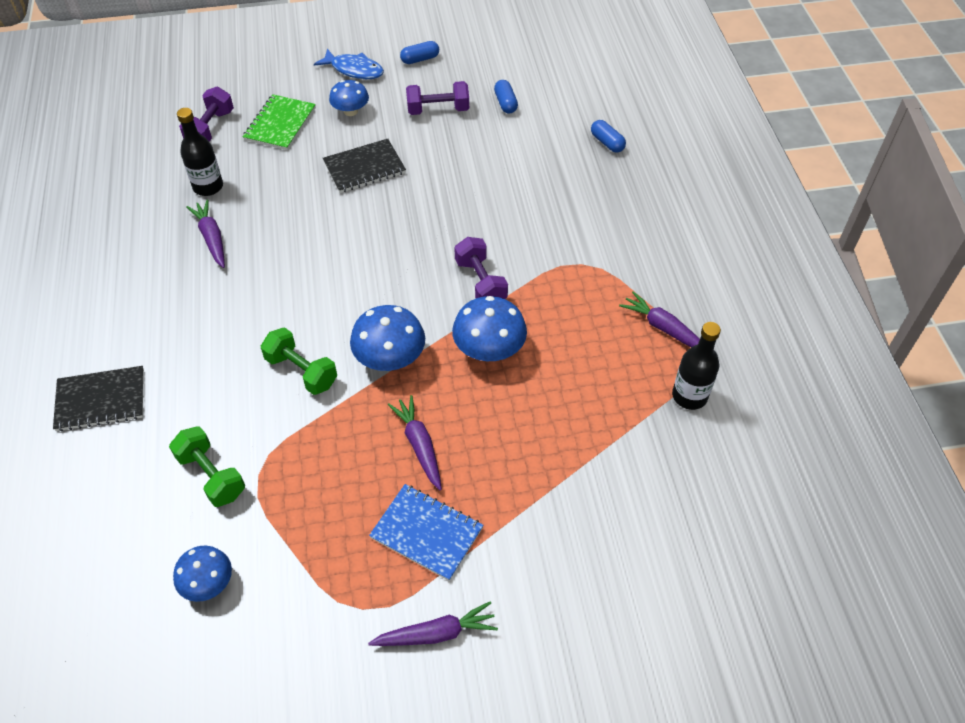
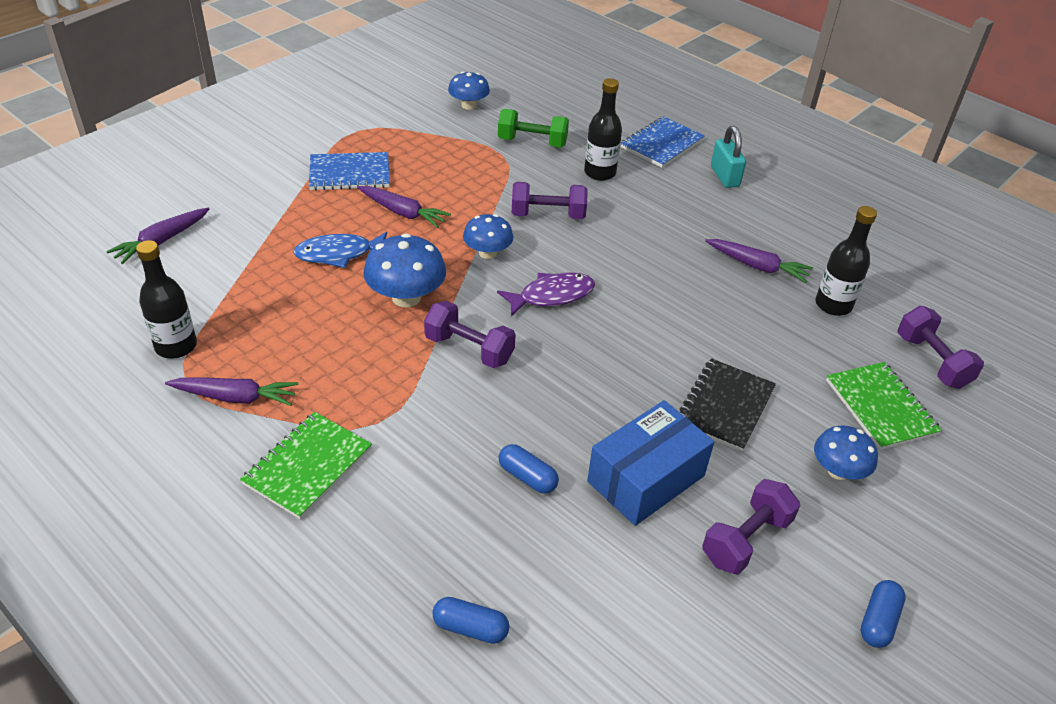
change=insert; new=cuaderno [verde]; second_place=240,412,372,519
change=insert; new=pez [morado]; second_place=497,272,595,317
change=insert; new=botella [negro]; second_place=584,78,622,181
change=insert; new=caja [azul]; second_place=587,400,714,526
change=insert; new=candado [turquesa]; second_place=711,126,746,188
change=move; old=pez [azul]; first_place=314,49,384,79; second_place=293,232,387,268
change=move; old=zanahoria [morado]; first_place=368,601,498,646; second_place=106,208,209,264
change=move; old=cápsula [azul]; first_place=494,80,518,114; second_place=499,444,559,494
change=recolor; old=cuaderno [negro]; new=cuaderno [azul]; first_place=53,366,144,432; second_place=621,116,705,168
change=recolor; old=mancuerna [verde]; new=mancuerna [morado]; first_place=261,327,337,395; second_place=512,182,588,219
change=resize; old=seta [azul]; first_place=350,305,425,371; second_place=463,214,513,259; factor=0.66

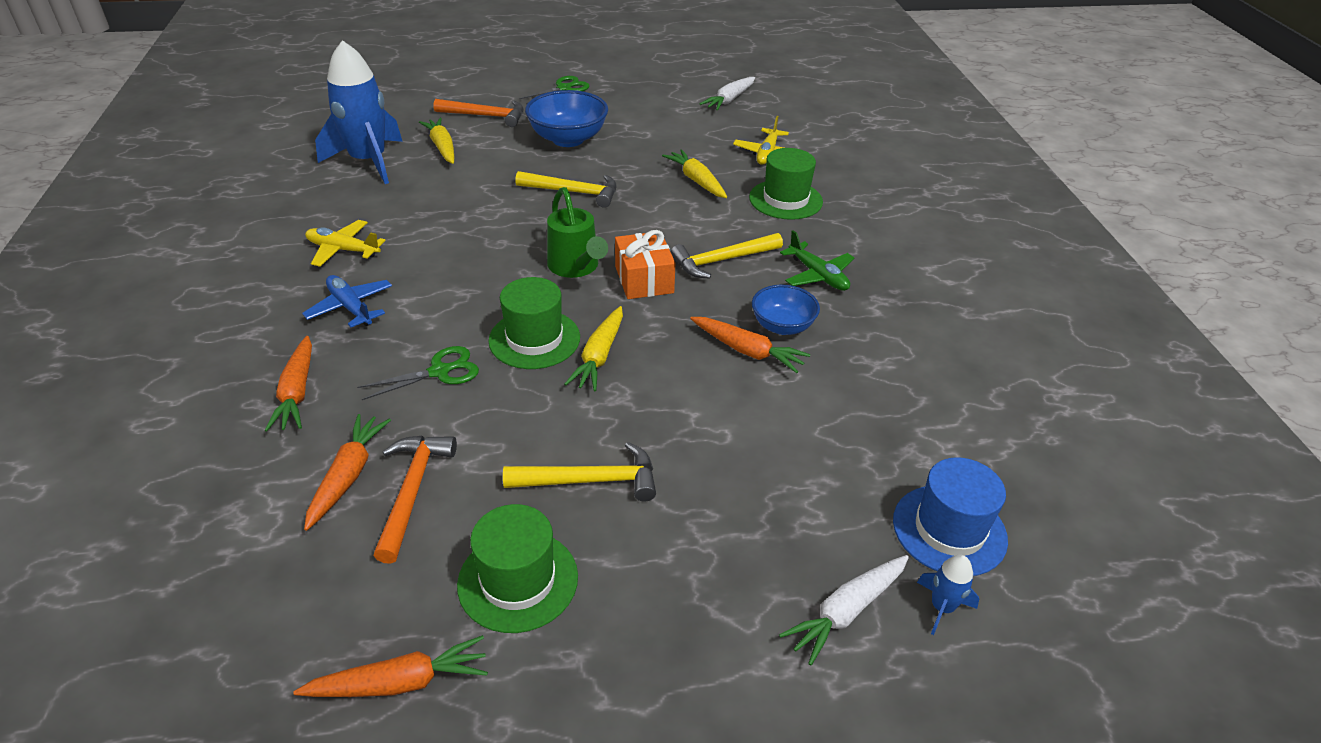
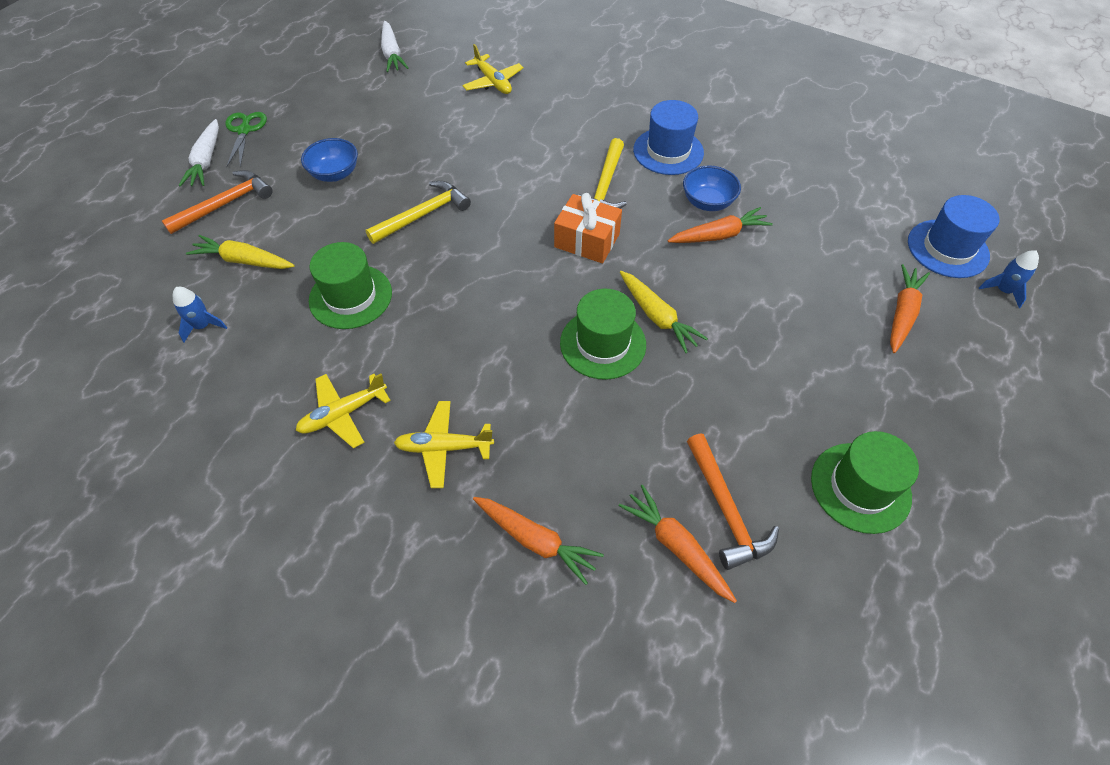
change=delete; old=tijeras [verde]; first_place=357,346,479,400
change=delete; old=martillo [amarillo]; first_place=503,442,656,502
change=delete; old=regadera [verde]; first_place=547,187,608,278
change=delete; old=zanahoria [amarillo]; first_place=662,149,727,198
change=move; old=zanahoria [naranja]; first_place=293,635,488,697; second_place=890,264,930,353
change=move; old=sombrero [verde]; first_place=749,148,823,220; second_place=309,242,392,329
change=move; old=zanahoria [blanco]; first_place=779,555,909,666; second_place=179,119,219,187
change=replace; old=avión [verde]; new=sombrero [azul]; first_place=780,230,854,291; second_place=633,100,704,175
change=recolor; old=avión [azul]; new=avión [amarillo]; first_place=302,275,392,328; second_place=394,401,494,488
change=rotate; old=martillo [naranja]; first_place=374,436,457,564; second_place=687,434,779,570; degrees=-150
change=resize; old=cohete [azul]; first_place=315,40,403,184; second_place=173,287,227,342; factor=0.41
change=resize; old=cuenco [azul]; first_place=525,90,608,147; second_place=301,138,358,182; factor=0.63

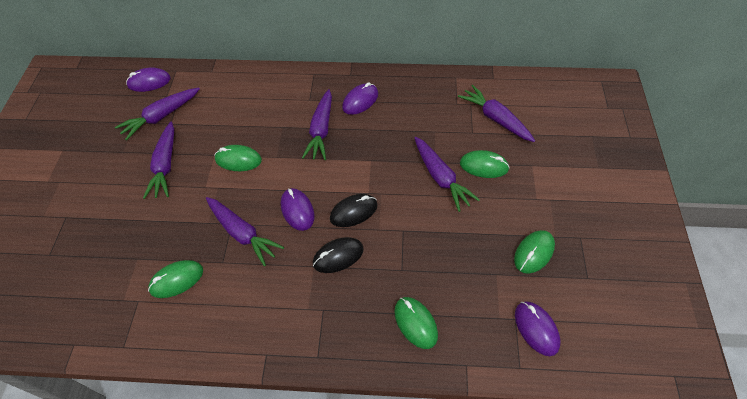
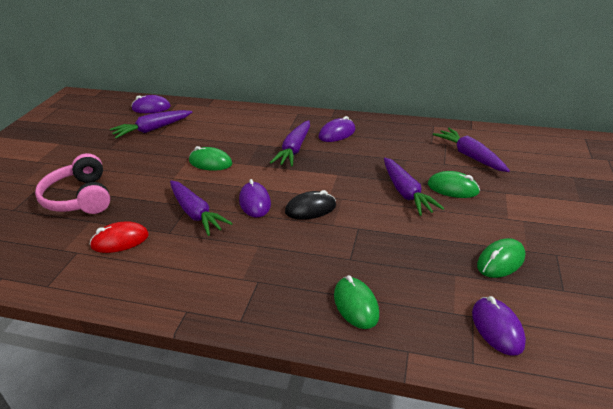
change=delete; old=zanahoria [morado]; first_place=143,122,174,199
change=delete; old=ratón [negro]; first_place=313,237,364,273
change=insert; new=auriculares [rosa]; second_place=35,153,110,214
change=recolor; old=ratón [verde]; new=ratón [rojo]; first_place=148,260,203,298; second_place=90,221,149,253

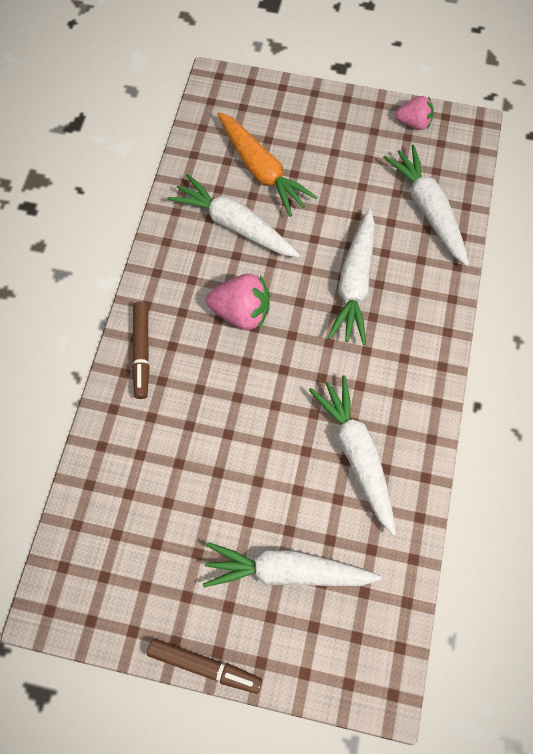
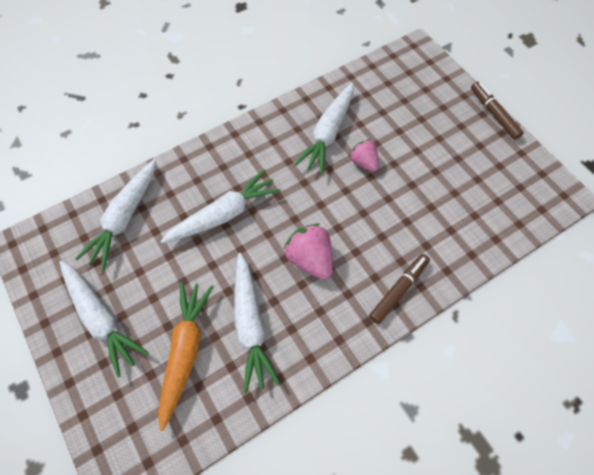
change=move; old=zanahoria [blanco]; first_place=203,542,382,587; second_place=59,261,149,377
change=move; old=fresa [rosa]; first_place=395,96,434,130; second_place=349,139,379,172

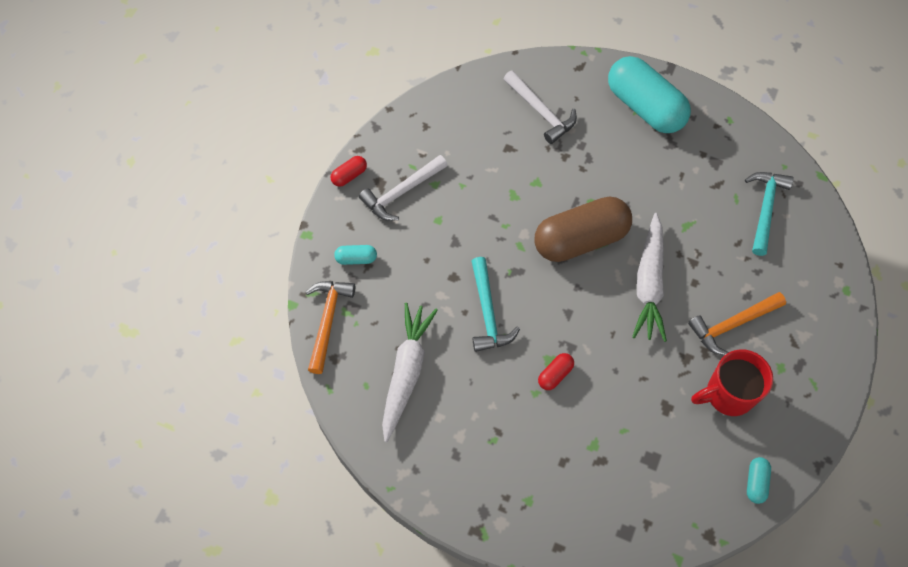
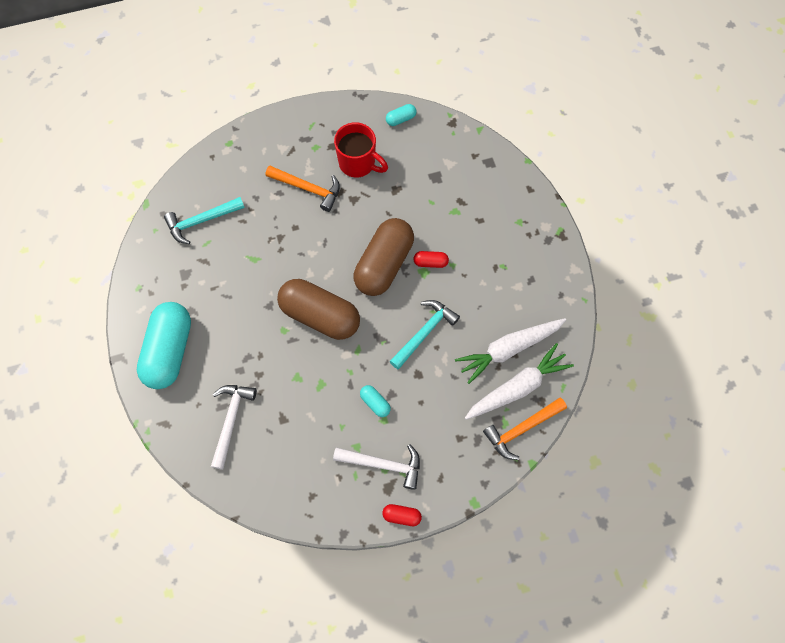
change=insert; new=cápsula [marrón]; second_place=354,218,414,296
change=move; old=cápsula [turquesa]; first_place=334,245,377,265; second_place=360,385,391,417
change=move; old=zanahoria [blanco]; first_place=632,213,667,342; second_place=465,343,574,420

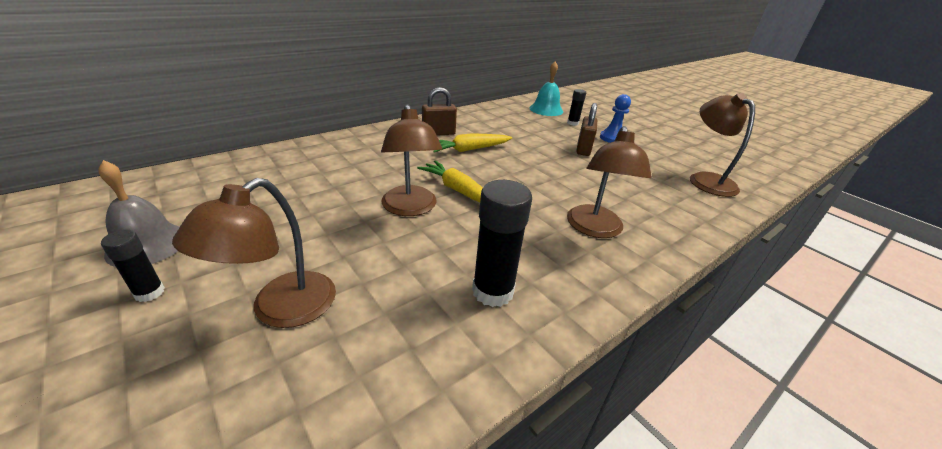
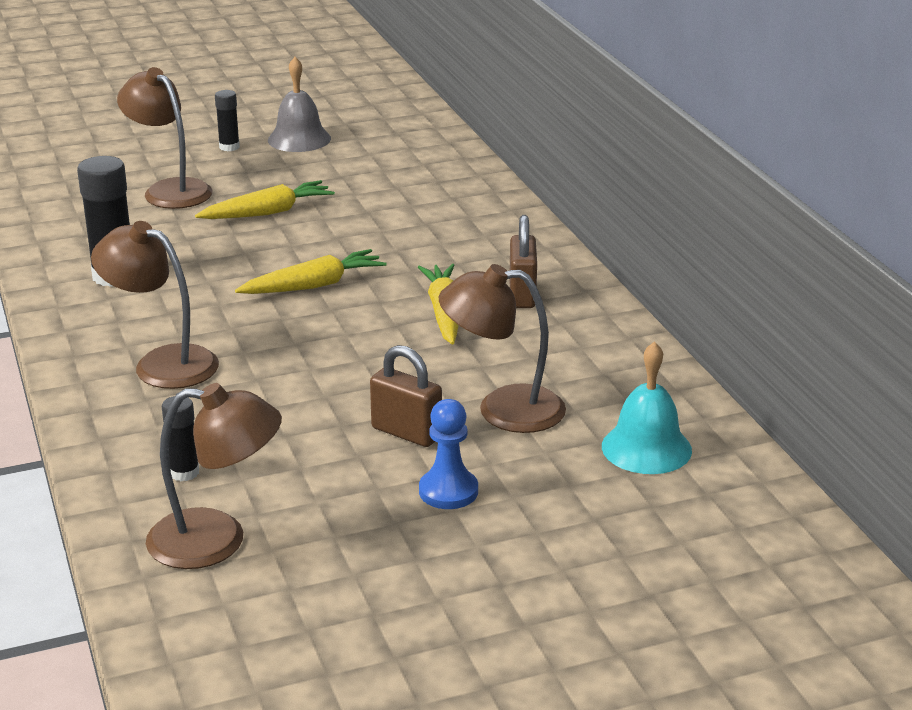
change=insert; new=zanahoria [amarillo]; second_place=195,180,335,219
change=move; old=lámpara [marrón]; first_place=381,104,442,216; second_place=439,264,566,433
change=move; old=barra de pegamento [negro]; first_place=567,89,586,126; second_place=162,396,199,481

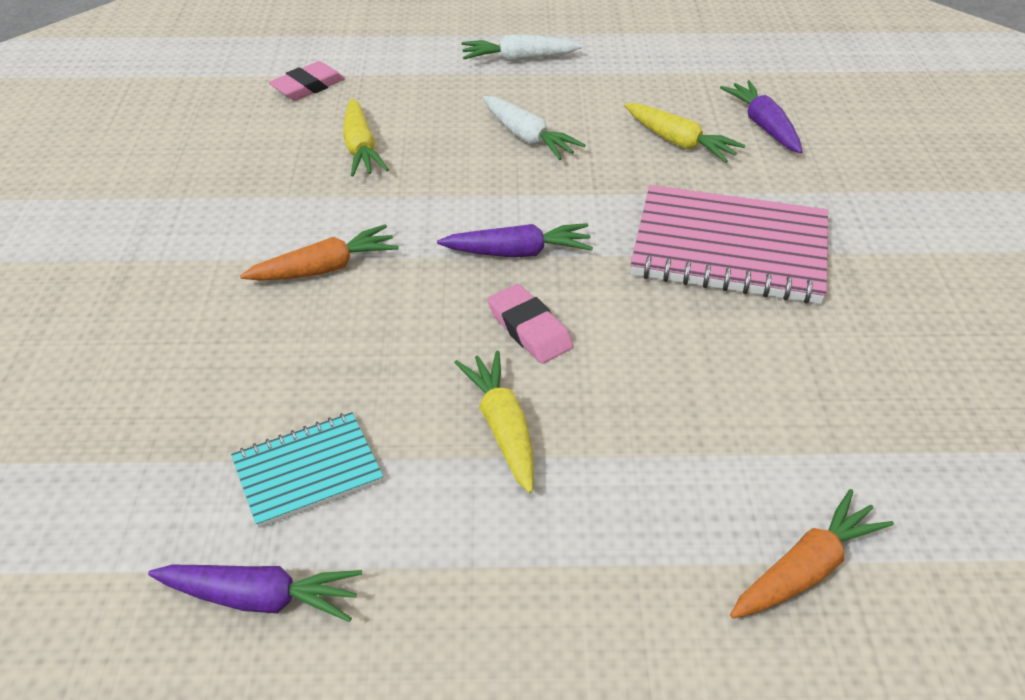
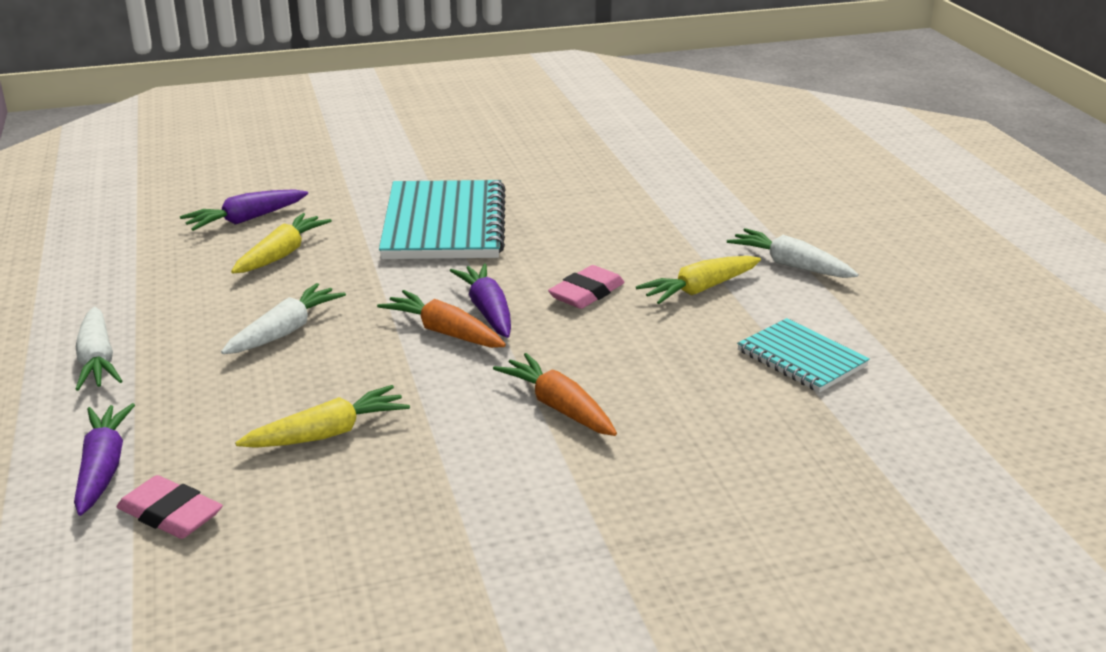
change=insert; new=zanahoria [blanco]; second_place=727,228,859,278
change=move; old=zanahoria [morado]; first_place=148,565,362,622; second_place=74,403,135,516
change=move; old=zanahoria [naranja]; first_place=730,489,894,619; second_place=377,290,506,348
change=recolor; old=cuaderno [rosa]; new=cuaderno [turquesa]; first_place=630,185,828,304; second_place=379,180,506,259

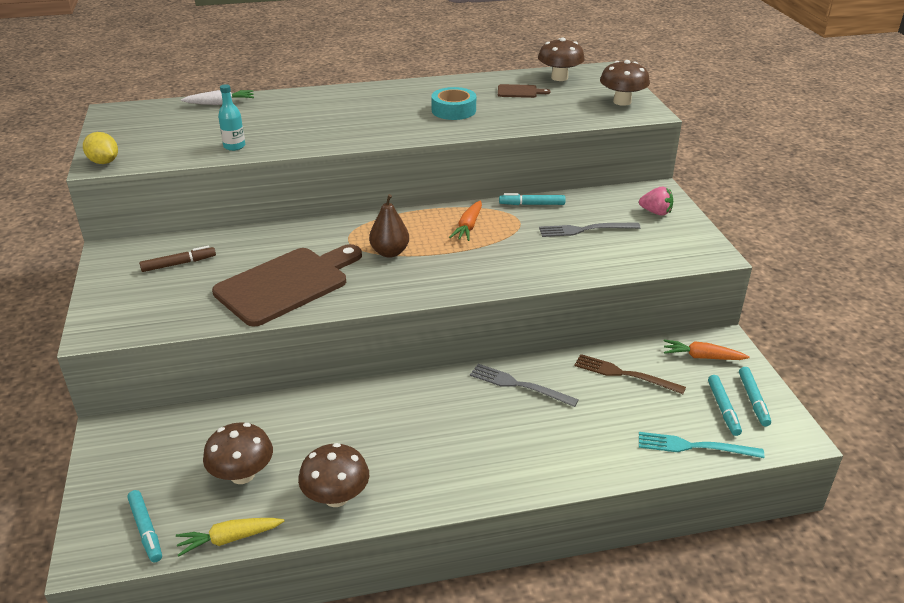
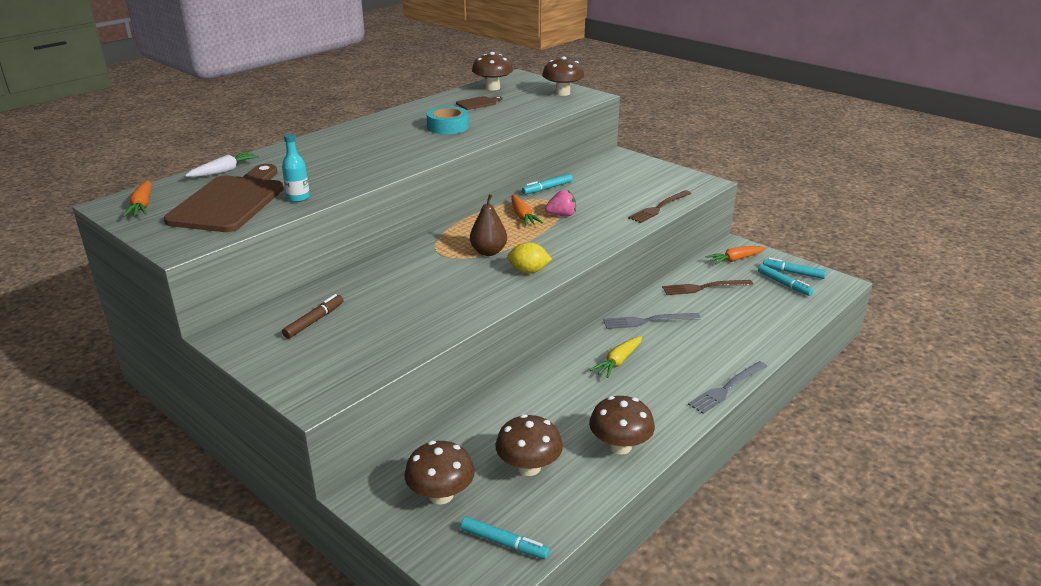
change=delete; old=tenedor [turquesa]; first_place=639,432,764,458
change=insert; new=zanahoria [naranja]; second_place=123,181,152,217
change=insert; new=seta [marrón]; second_place=404,441,475,504
change=insert; new=tenedor [marrón]; second_place=628,190,692,223
change=move; old=limón [amarillo]; first_place=83,132,118,164; second_place=507,242,552,273
change=move; old=zanahoria [amarillo]; first_place=176,518,284,557; second_place=590,336,642,378
change=move; old=tabla de cortar [marrón]; first_place=212,244,362,327; second_place=164,164,284,232
change=move; old=tenedor [gris]; first_place=539,223,641,237; second_place=688,361,767,414
change=move; old=fresa [rosa]; first_place=639,187,673,215; second_place=545,190,576,216
change=rotate; old=rotulador [turquesa]; first_place=739,367,771,427; second_place=763,258,826,279; degrees=150

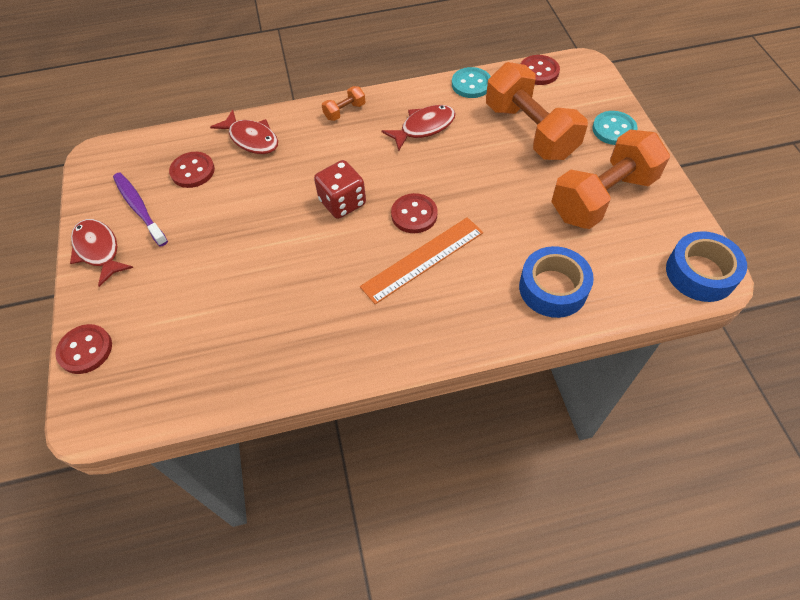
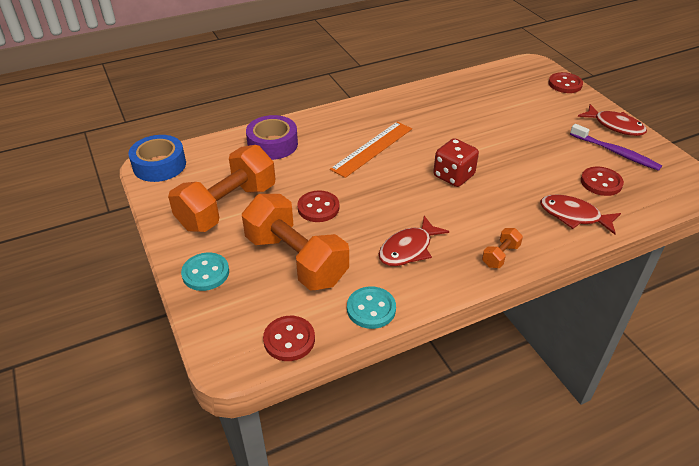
change=move; old=botón [rojo]; first_place=391,193,438,233; second_place=297,190,339,222
change=recolor; old=cinta adhesiva [azul]; new=cinta adhesiva [morado]; first_place=519,246,594,318; second_place=246,115,298,160

